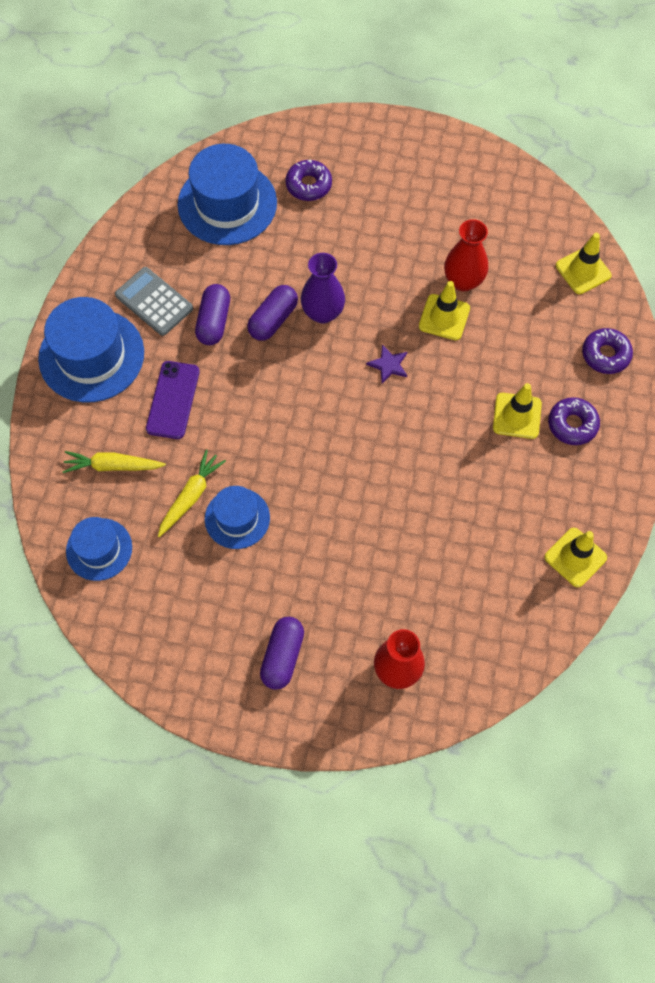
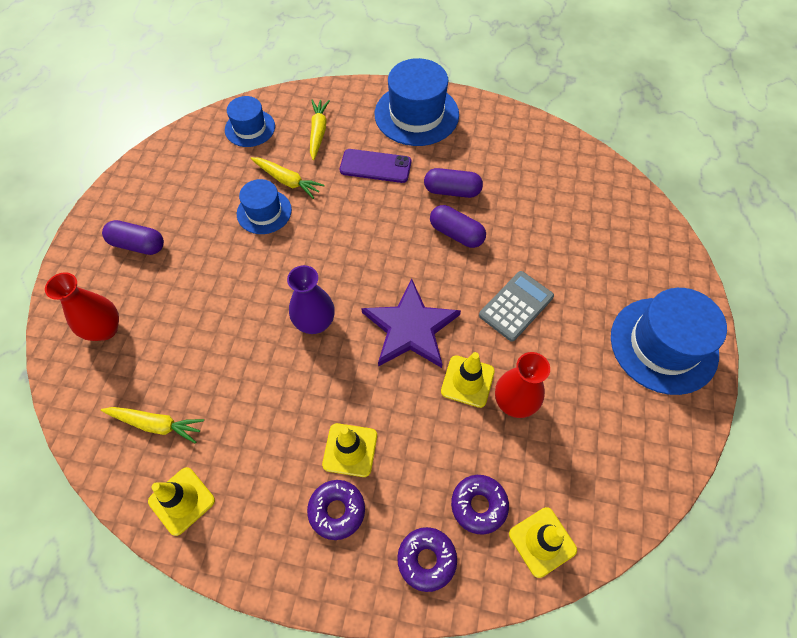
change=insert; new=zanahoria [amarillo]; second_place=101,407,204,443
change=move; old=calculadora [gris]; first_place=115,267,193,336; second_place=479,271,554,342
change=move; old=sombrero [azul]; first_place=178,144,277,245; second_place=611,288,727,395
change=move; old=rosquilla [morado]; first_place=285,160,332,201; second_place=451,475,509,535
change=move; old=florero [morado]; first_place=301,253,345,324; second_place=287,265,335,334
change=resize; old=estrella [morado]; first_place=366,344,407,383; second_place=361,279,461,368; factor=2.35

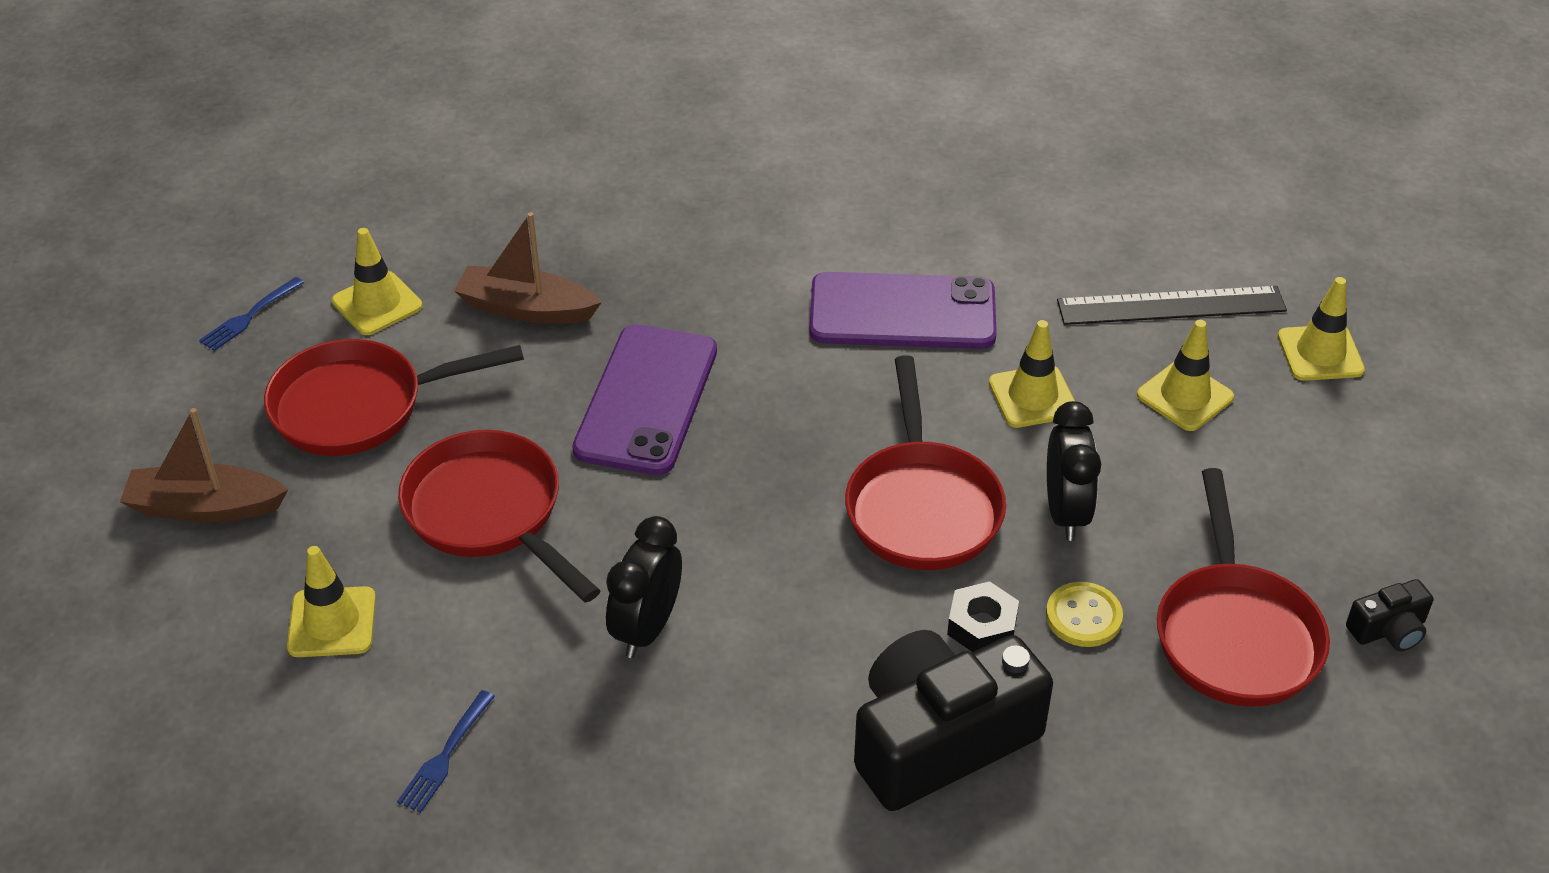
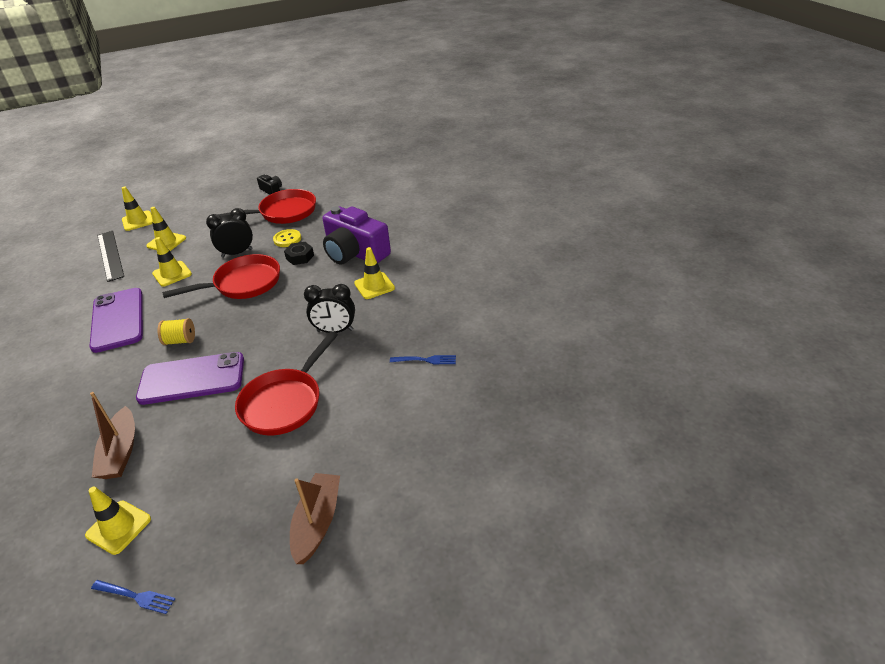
change=delete; old=sartén [rojo]; first_place=264,339,524,456
change=insert; new=carrete [amarillo]; second_place=157,318,195,345
change=move; old=cono de tráfico [amarillo]; first_place=287,546,376,657; second_place=354,247,395,299
change=recolor; old=cámara [negro]; new=cámara [morado]; first_place=854,630,1053,811; second_place=323,206,391,264
change=rotate; old=barco [marrón]; first_place=120,408,289,522; second_place=290,473,340,564; degrees=-150

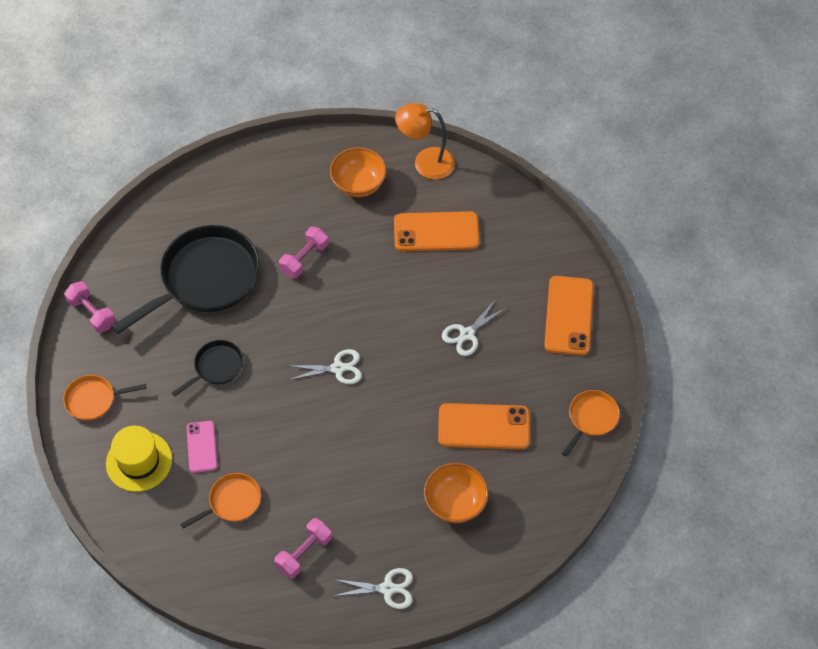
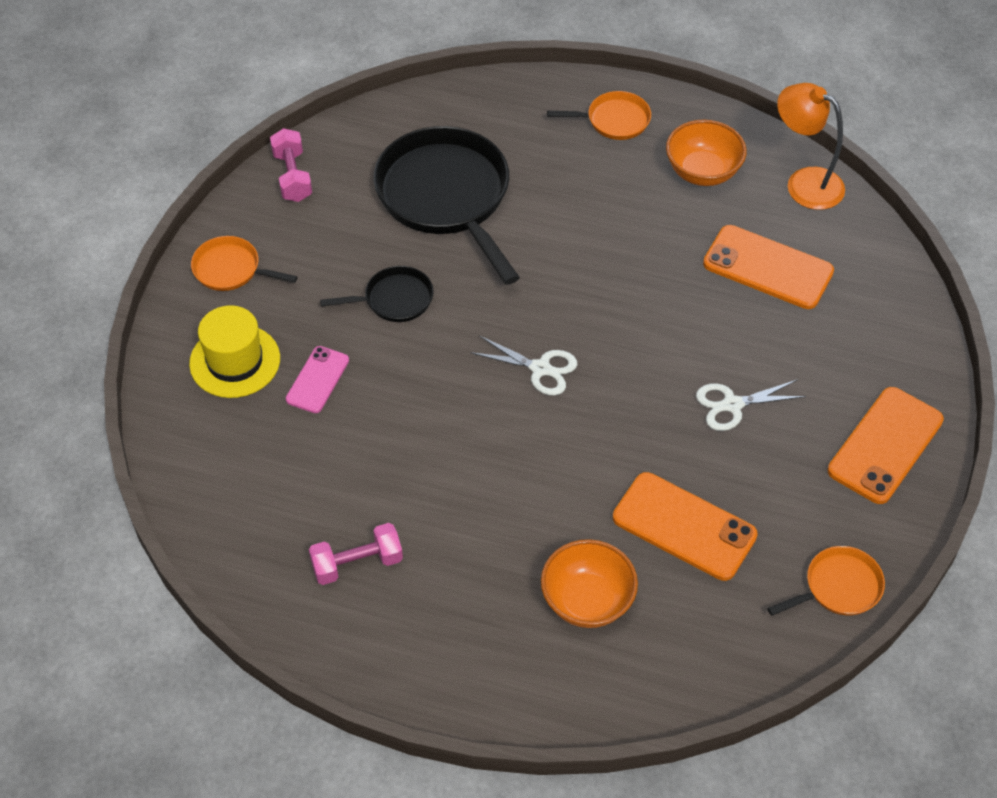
change=delete; old=mancuerna [rosa]; first_place=279,227,328,278
change=delete; old=tijeras [blanco]; first_place=333,568,413,609
change=move; old=sartén [naranja]; first_place=180,473,261,529; second_place=547,91,651,140
change=rotate; old=sartén [negro]; first_place=111,225,260,334; second_place=374,126,520,285; degrees=-105

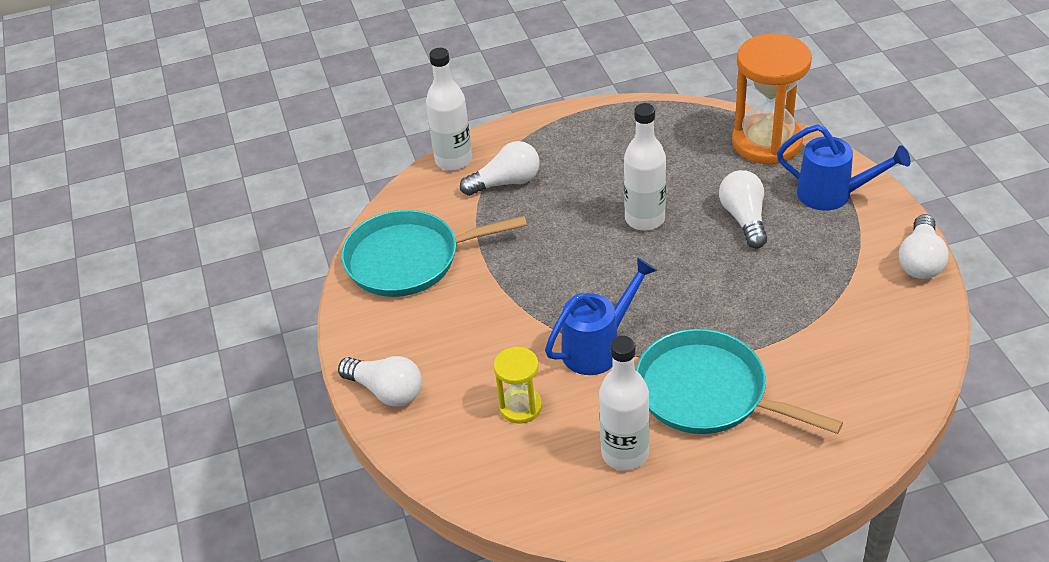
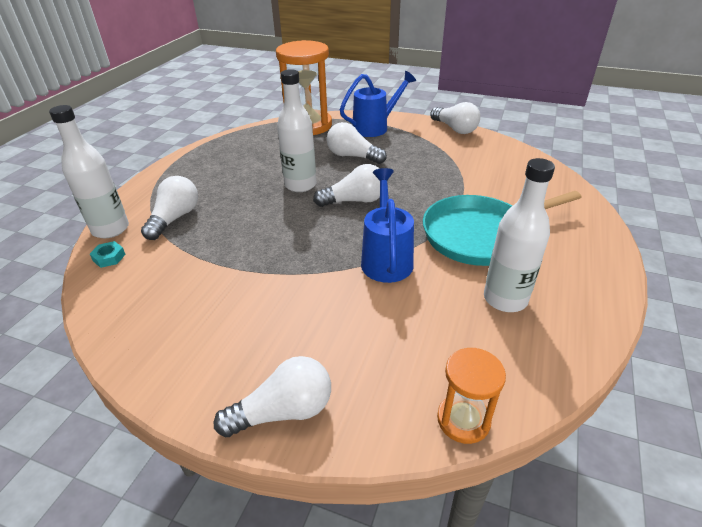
change=delete; old=sartén [turquesa]; first_place=341,210,527,297
change=delete; old=reloj de arena [amarillo]; first_place=494,347,542,424
change=insert; new=tuerca [turquesa]; second_place=90,241,126,268
change=insert; new=bombilla [blanco]; second_place=313,164,380,207
change=insert; new=reloj de arena [naranja]; second_place=437,348,506,444

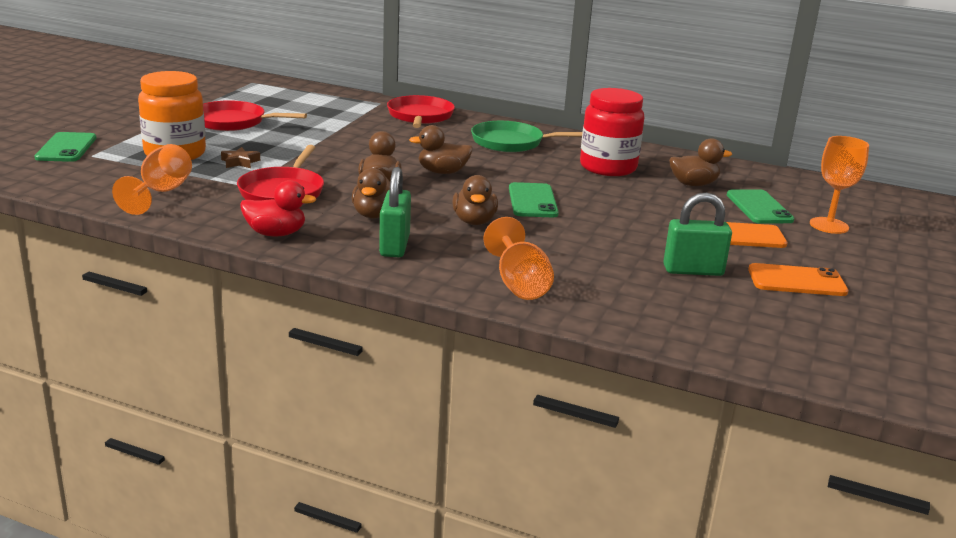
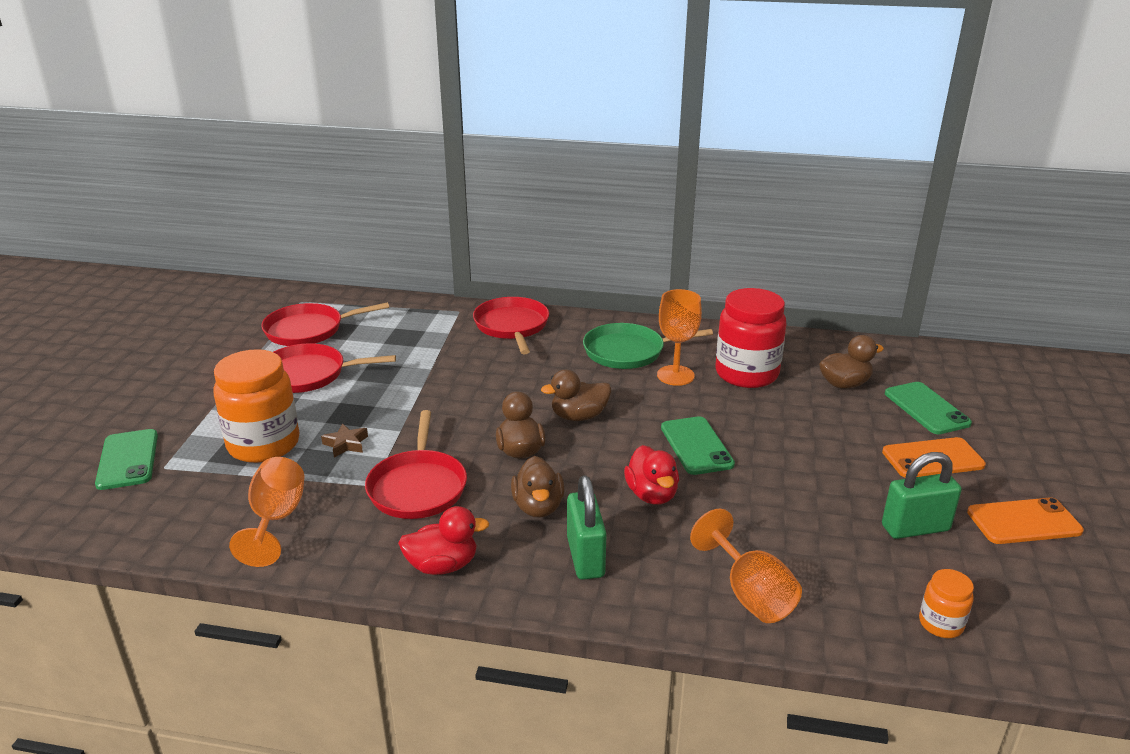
change=insert; new=sartén [rojo]; second_place=261,302,389,346
change=insert; new=tarro [naranja]; second_place=919,569,974,638
change=move; old=copa [naranja]; first_place=810,136,869,234; second_place=657,289,702,386
change=recolor; old=pato [marrón]; new=pato [rojo]; first_place=452,175,498,225; second_place=624,445,679,505

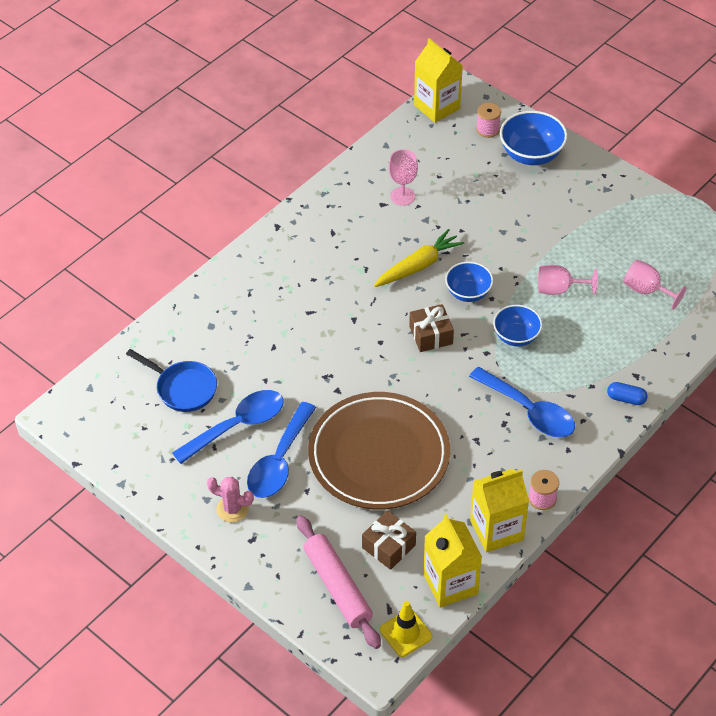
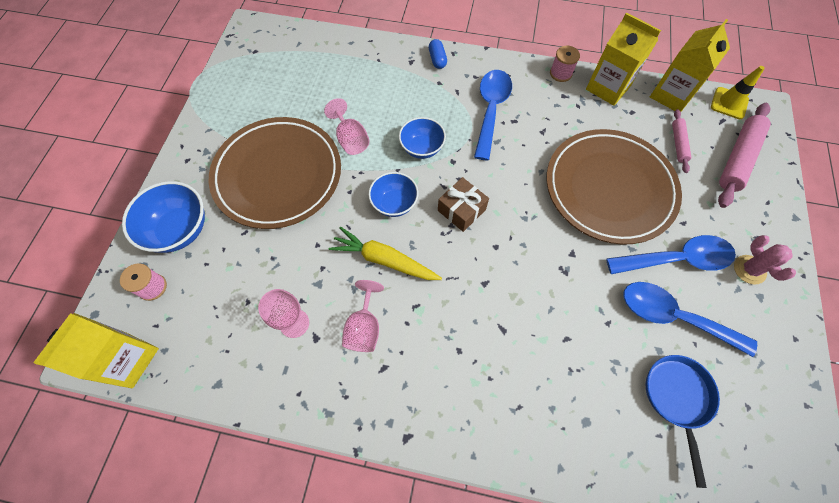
change=insert; new=plato [marrón]; second_place=209,117,341,229
change=move; old=copa [rosa]; first_place=624,260,686,310; second_place=342,280,384,352
change=replace; old=regalo [marrón]; new=rodillo [rosa]; first_place=362,510,416,570; second_place=672,109,691,173

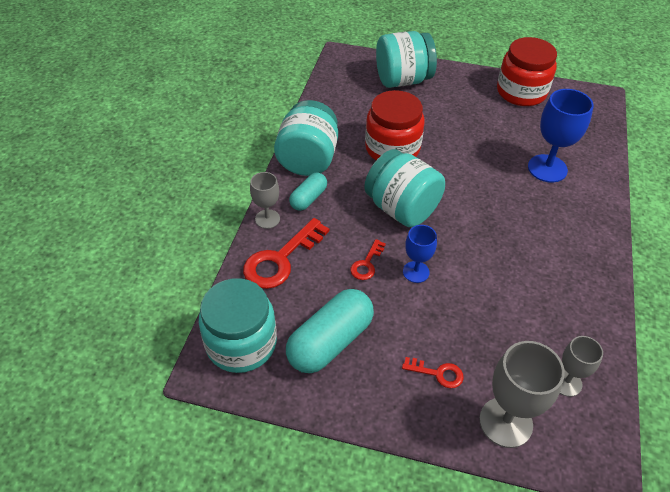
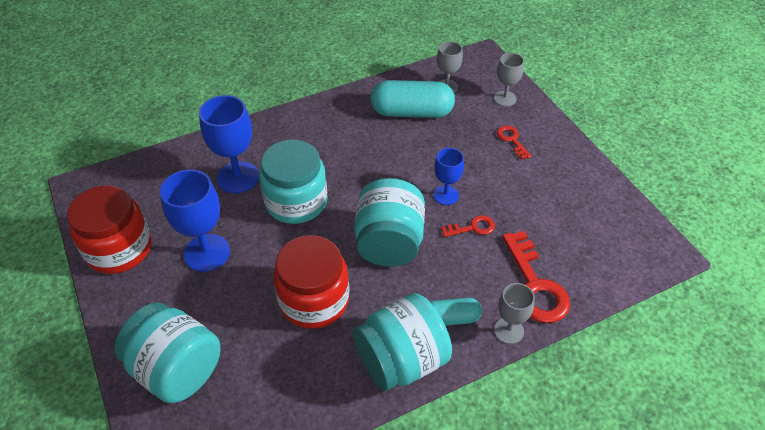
change=insert; new=copa [azul]; second_place=160,169,230,272
change=move; old=tarro [turquesa]; first_place=199,278,277,373; second_place=259,140,328,224
change=move; old=cápsula [turquesa]; first_place=286,289,374,373; second_place=370,80,455,118
change=rotate; old=llave [rojo]; first_place=243,218,329,289; second_place=502,231,570,323; degrees=75
change=resize; old=copa [gris]; first_place=479,341,565,448; second_place=494,53,524,106; factor=0.6

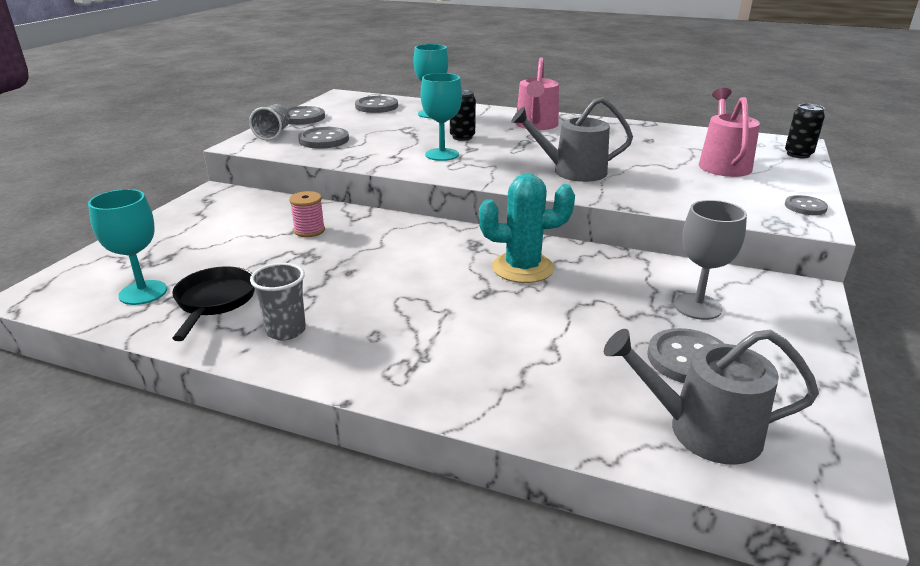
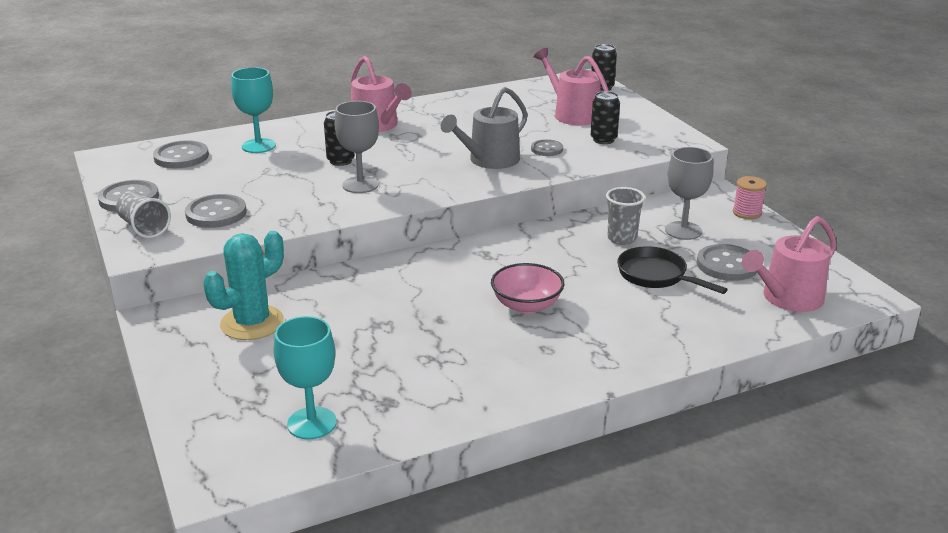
change=insert; new=cuenco [rosa]; second_place=491,263,564,314
change=insert; new=lata [negro]; second_place=591,91,620,144
change=move; old=sartén [negro]; first_place=172,266,255,341; second_place=617,246,728,294
change=move; old=vaso [gris]; first_place=250,263,306,340; second_place=606,187,645,245
change=move; old=carrete [rosa]; first_place=289,191,325,237; second_place=733,176,767,219
change=move; old=cactus [turquesa]; first_place=479,174,575,283; second_place=203,231,284,340
change=move; old=botón [gris]; first_place=785,195,828,215; second_place=531,139,563,156
change=recolor; old=copa [turquesa]; new=copa [gris]; first_place=421,73,462,161; second_place=335,101,379,193
change=recolor; old=regadera [gris]; new=regadera [rosa]; first_place=604,329,819,465; second_place=742,216,837,312

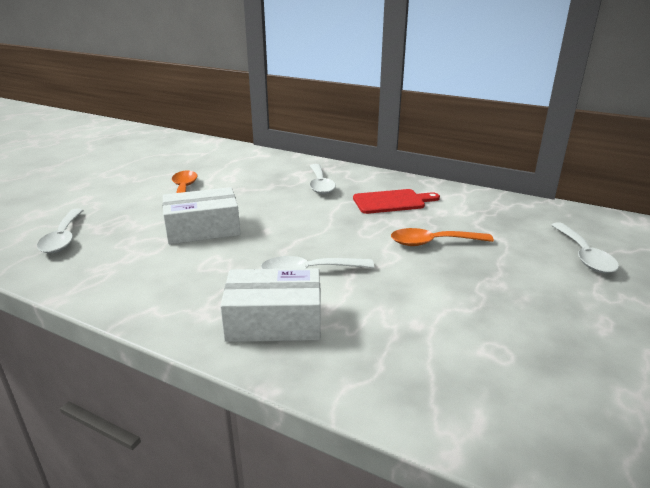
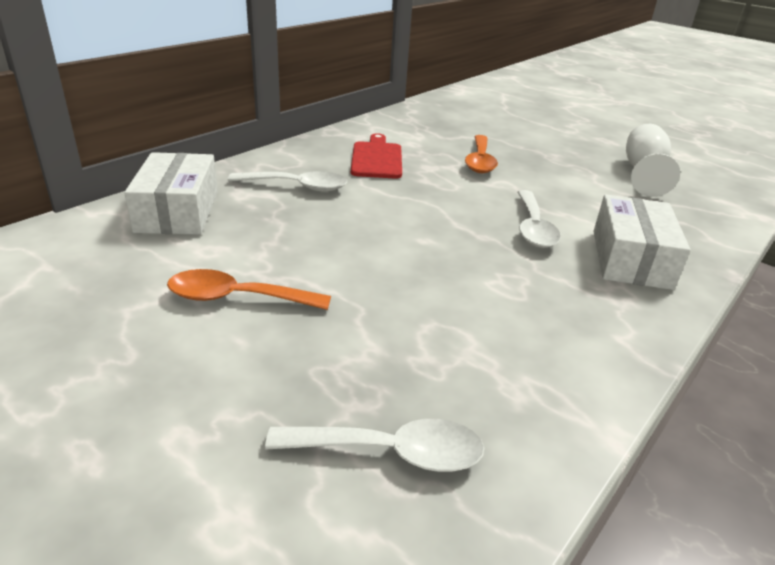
change=delete; old=cuchara [blanco]; first_place=552,223,619,273
change=insert; new=copa [blanco]; second_place=626,124,680,197
change=move; old=caja [blanco]; first_place=163,187,240,244; second_place=124,152,218,235

